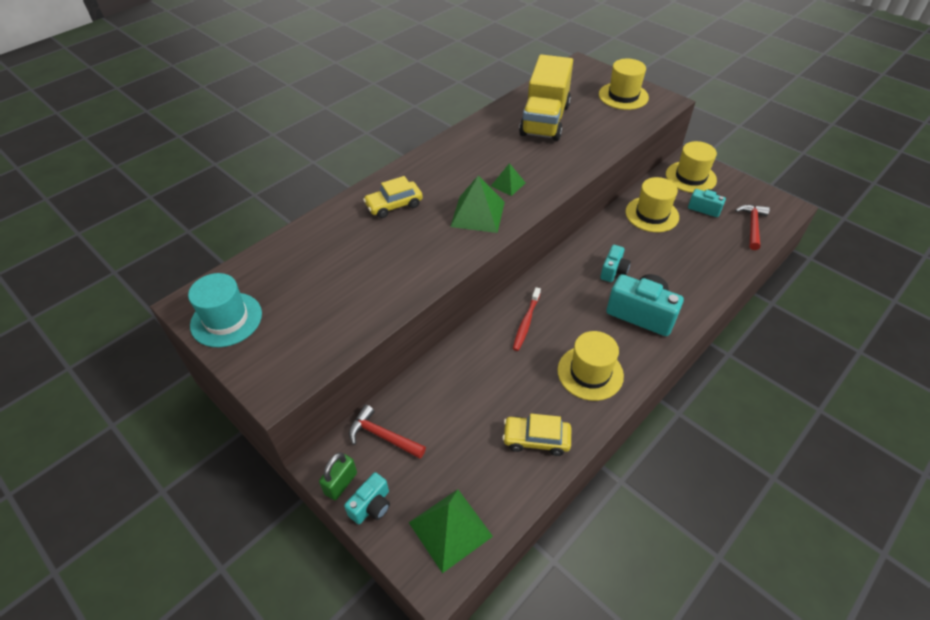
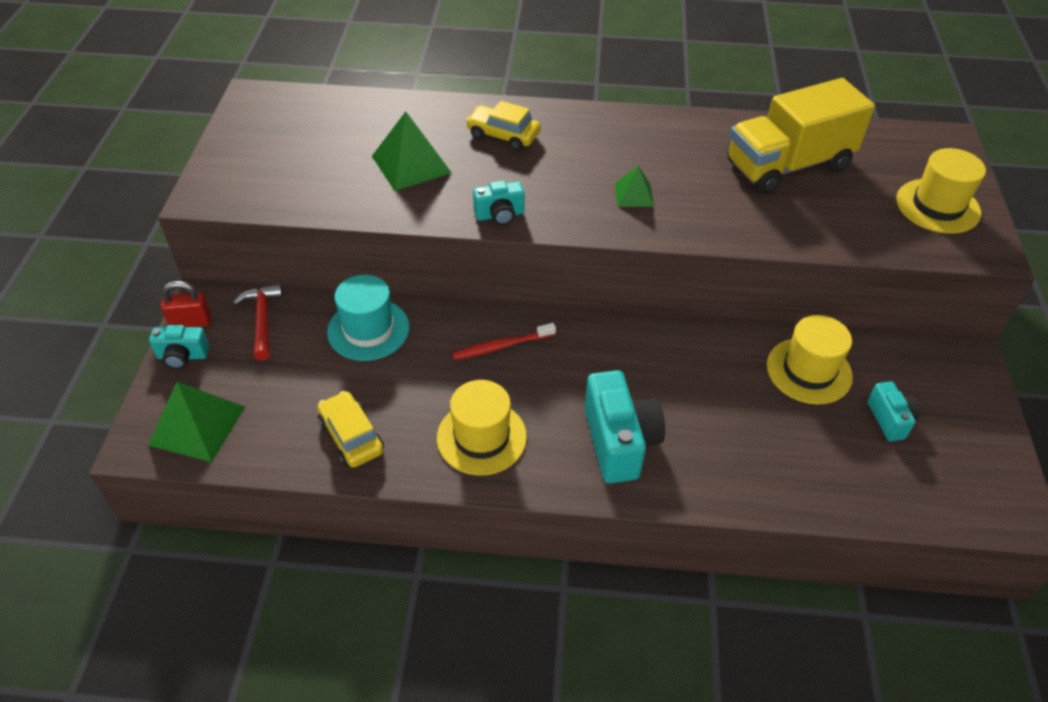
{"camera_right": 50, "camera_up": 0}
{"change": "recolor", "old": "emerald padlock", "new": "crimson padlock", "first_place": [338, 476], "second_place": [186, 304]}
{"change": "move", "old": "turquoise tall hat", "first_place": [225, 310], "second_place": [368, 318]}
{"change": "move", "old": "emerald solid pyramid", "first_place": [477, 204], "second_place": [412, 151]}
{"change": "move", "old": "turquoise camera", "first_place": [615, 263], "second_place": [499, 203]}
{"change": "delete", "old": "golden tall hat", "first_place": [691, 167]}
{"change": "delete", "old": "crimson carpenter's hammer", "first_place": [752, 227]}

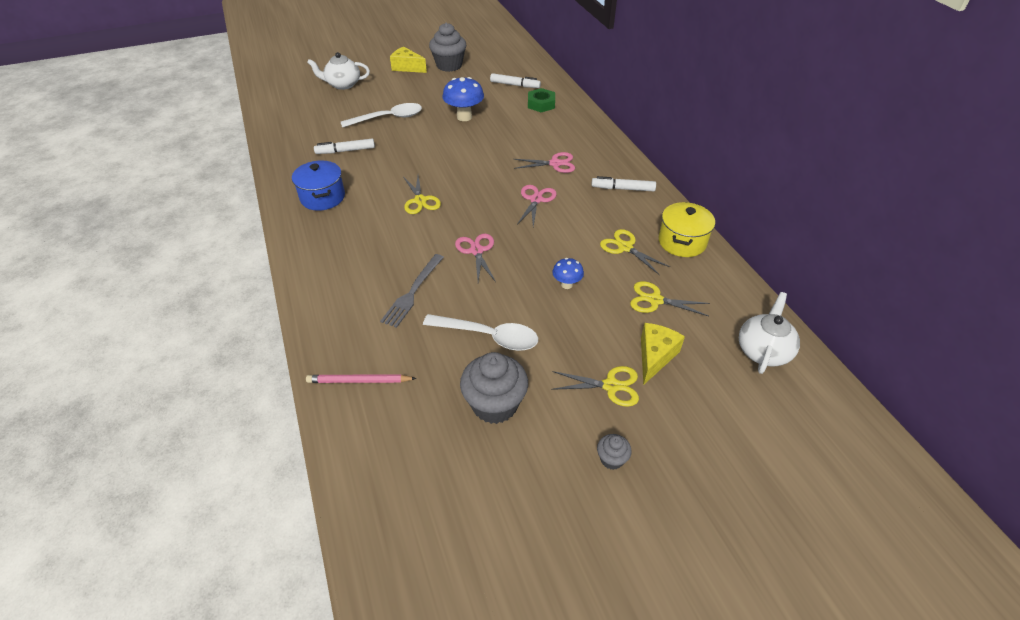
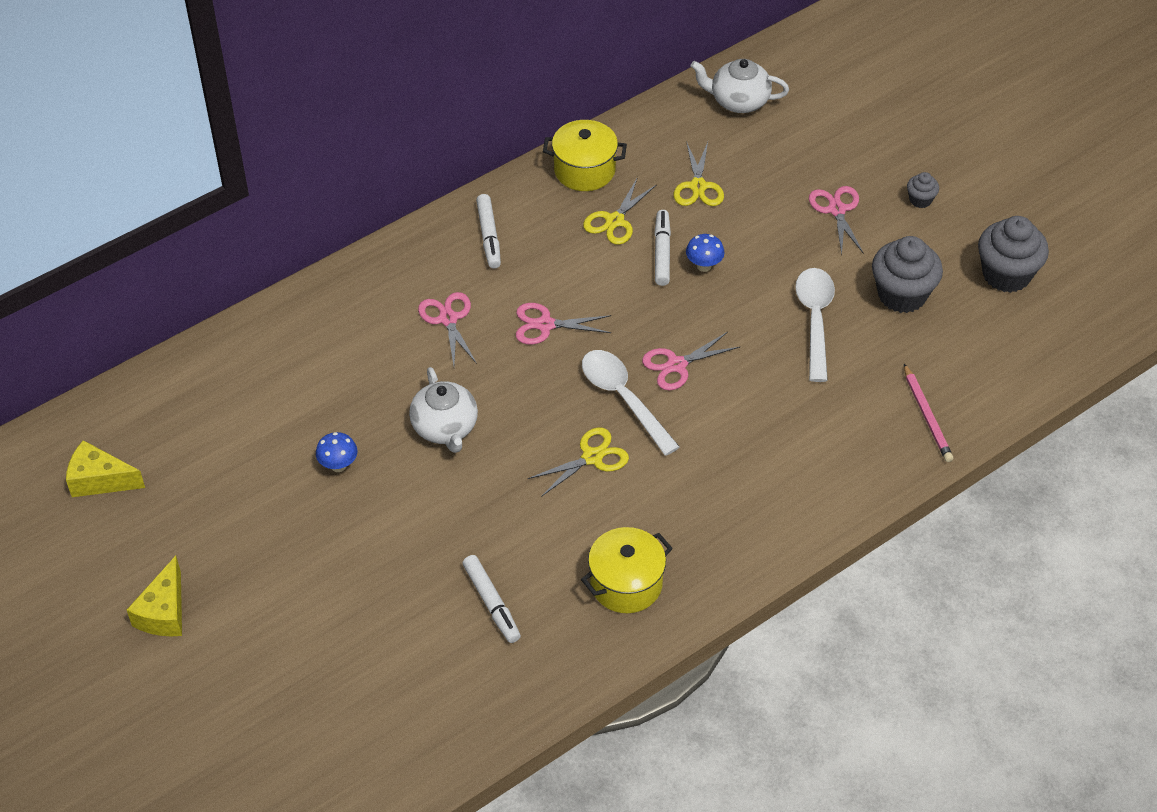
{"camera_right": -105, "camera_up": 5}
{"change": "move", "old": "golden cheese", "first_place": [663, 354], "second_place": [105, 468]}
{"change": "resize", "old": "cobalt toadstool", "first_place": [463, 99], "second_place": [336, 452], "factor": 0.56}
{"change": "move", "old": "snow-white teapot", "first_place": [338, 71], "second_place": [443, 410]}
{"change": "recolor", "old": "cobalt cooking pot", "new": "golden cooking pot", "first_place": [318, 185], "second_place": [627, 570]}
{"change": "move", "old": "snow-white spoon", "first_place": [381, 115], "second_place": [631, 403]}
{"change": "move", "old": "snow-white felt pen", "first_place": [515, 80], "second_place": [662, 248]}
{"change": "recolor", "old": "golden scissors", "new": "rosy scissors", "first_place": [595, 386], "second_place": [836, 220]}
{"change": "move", "old": "ash-grey fairy cake", "first_place": [447, 47], "second_place": [1013, 254]}
{"change": "delete", "old": "ash-grey table fork", "first_place": [412, 291]}
{"change": "delete", "old": "emerald hex nut", "first_place": [541, 100]}

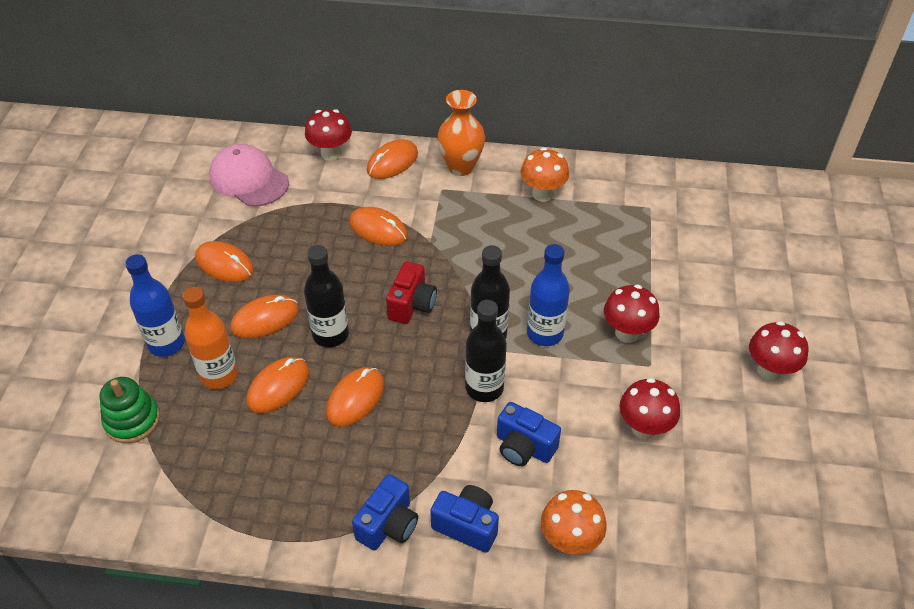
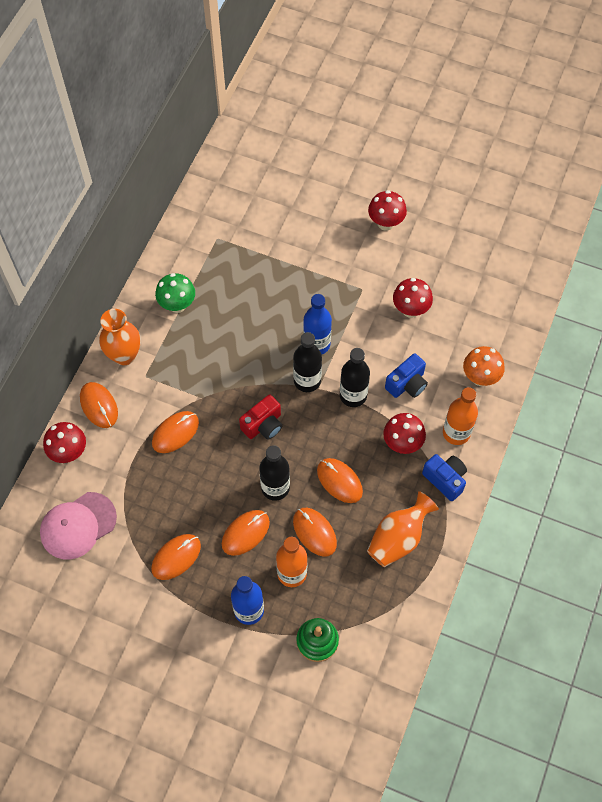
{"camera_right": -75, "camera_up": 15}
{"change": "recolor", "old": "bright orange toadstool", "new": "emerald toadstool", "first_place": [544, 174], "second_place": [175, 293]}
{"change": "rotate", "old": "bright orange computer mouse", "first_place": [264, 317], "second_place": [246, 533], "degrees": 60}
{"change": "rotate", "old": "crimson camera", "first_place": [411, 293], "second_place": [260, 417], "degrees": 105}
{"change": "insert", "new": "bright orange tall vase", "second_place": [403, 529]}
{"change": "move", "old": "crimson toadstool", "first_place": [632, 314], "second_place": [404, 433]}
{"change": "replace", "old": "cobalt camera", "new": "bright orange flask", "first_place": [464, 519], "second_place": [460, 416]}

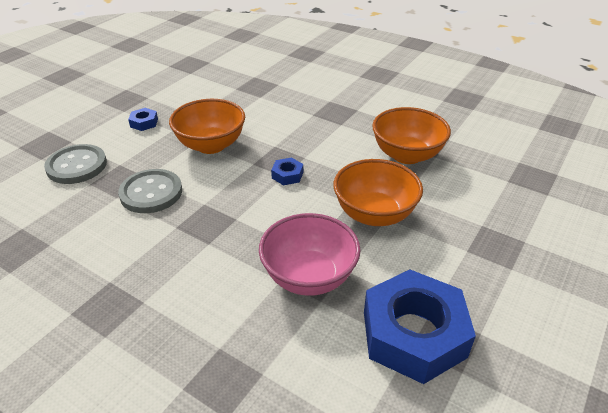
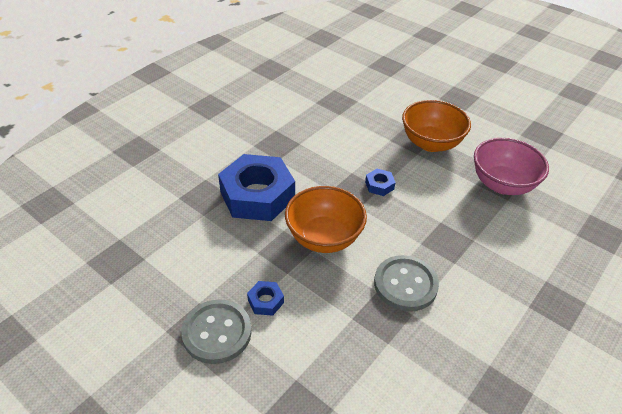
{"camera_right": -85, "camera_up": 5}
{"change": "move", "old": "ash-grey shirt button", "first_place": [75, 164], "second_place": [216, 331]}
{"change": "move", "old": "cobalt hex nut", "first_place": [420, 327], "second_place": [256, 187]}
{"change": "delete", "old": "bright orange bowl", "first_place": [411, 135]}

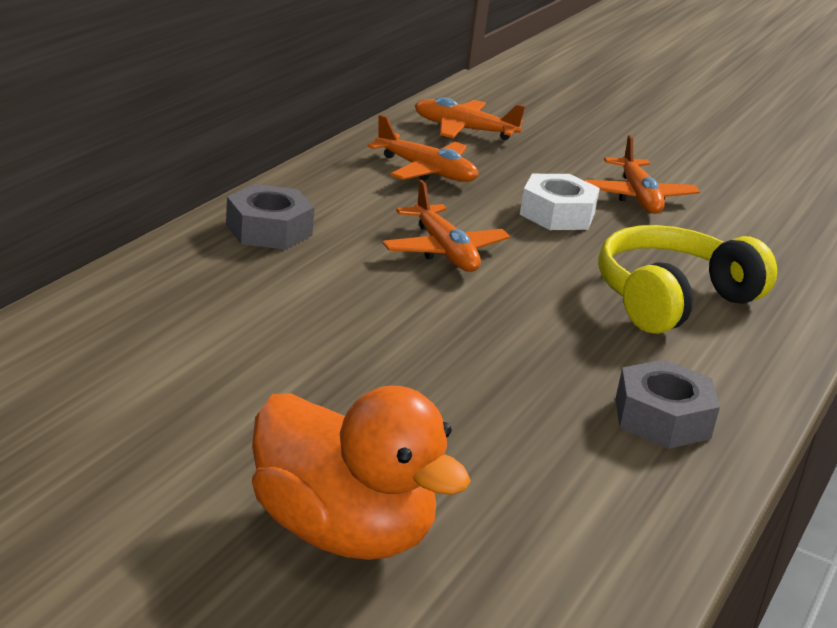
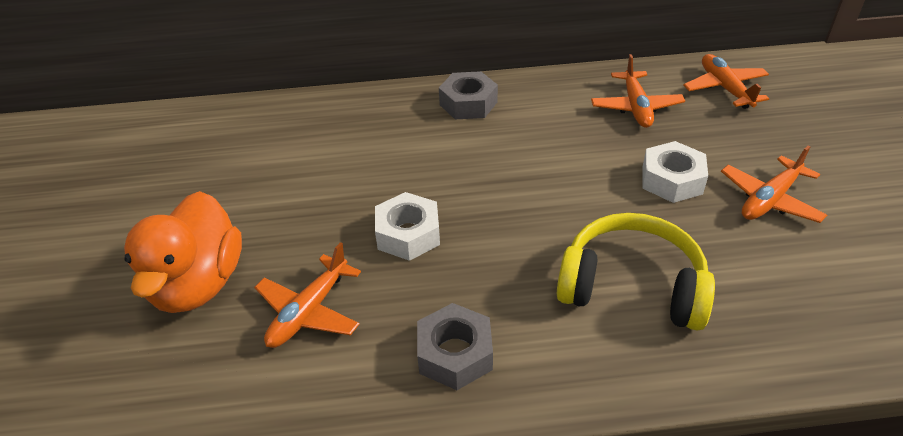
{"camera_right": 60, "camera_up": 15}
{"change": "move", "old": "bright orange toy plane", "first_place": [446, 226], "second_place": [307, 295]}
{"change": "insert", "new": "snow-white hex nut", "second_place": [407, 226]}

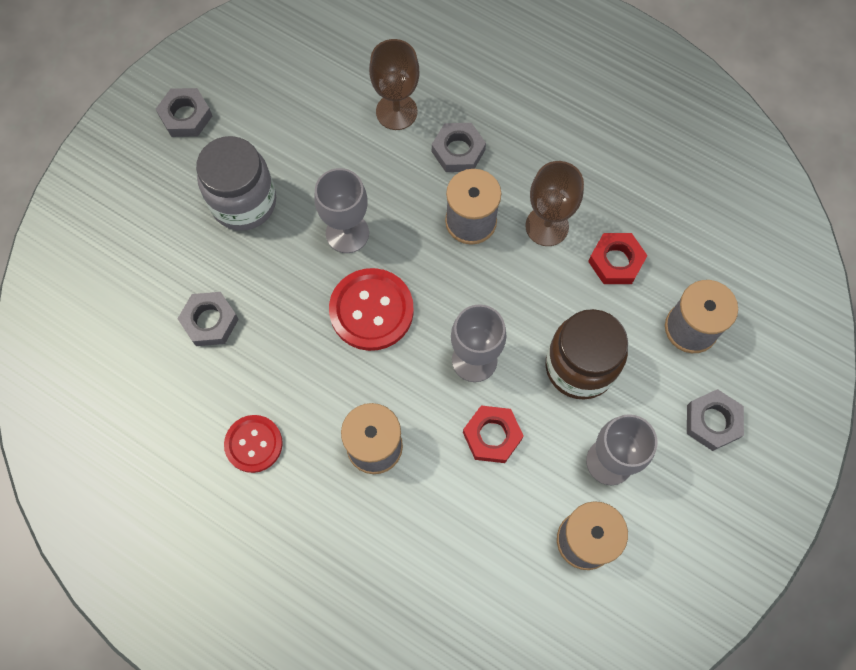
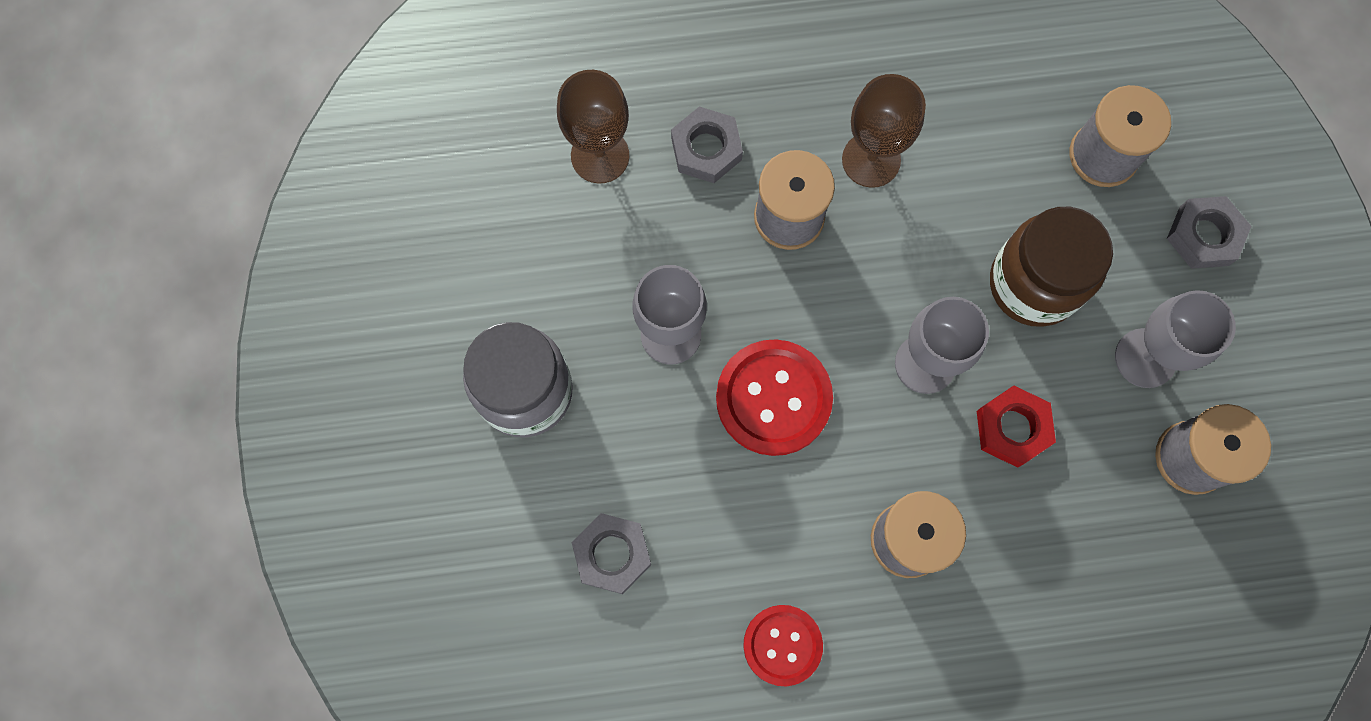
{"camera_right": -40, "camera_up": 5}
{"change": "delete", "old": "ash-grey hex nut", "first_place": [184, 112]}
{"change": "delete", "old": "crimson hex nut", "first_place": [618, 258]}

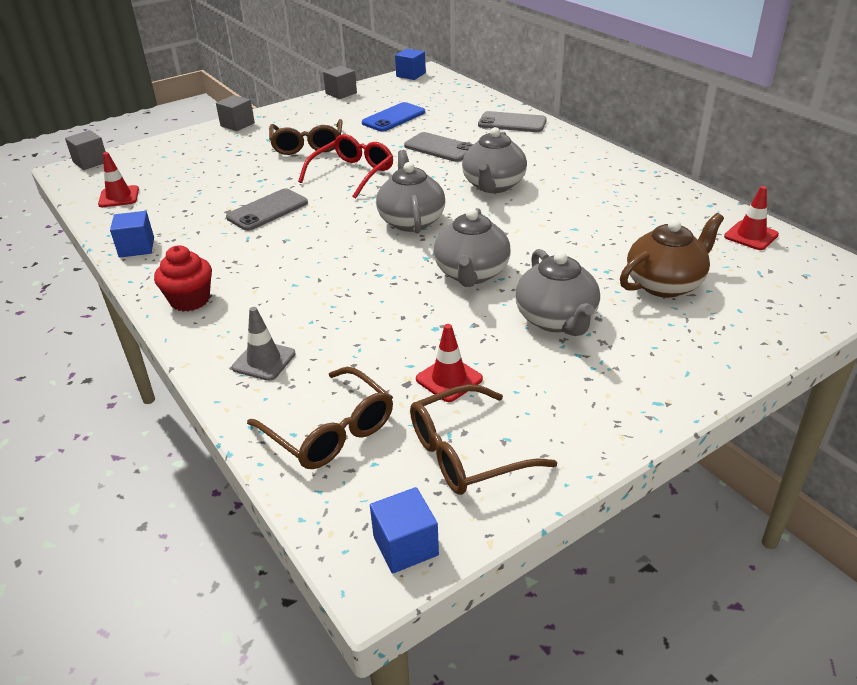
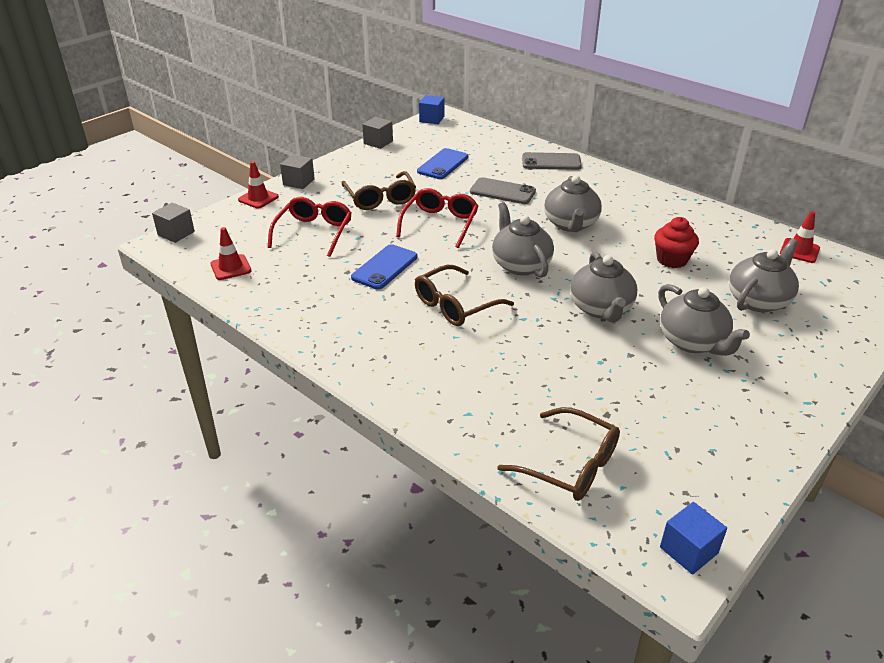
{"camera_right": -15, "camera_up": 0}
{"change": "move", "old": "crimson safety cone", "first_place": [449, 363], "second_place": [258, 184]}
{"change": "insert", "new": "crimson glasses", "second_place": [310, 227]}
{"change": "recolor", "old": "ash-grey mobile phone", "new": "cobalt mobile phone", "first_place": [267, 209], "second_place": [384, 266]}
{"change": "move", "old": "dark brown glasses", "first_place": [483, 439], "second_place": [464, 295]}
{"change": "move", "old": "crimson fairy cake", "first_place": [183, 278], "second_place": [676, 242]}
{"change": "recolor", "old": "dark brown teapot", "new": "ash-grey teapot", "first_place": [672, 255], "second_place": [764, 275]}
{"change": "delete", "old": "cobalt solid cube", "first_place": [132, 234]}
{"change": "delete", "old": "ash-grey safety cone", "first_place": [264, 344]}

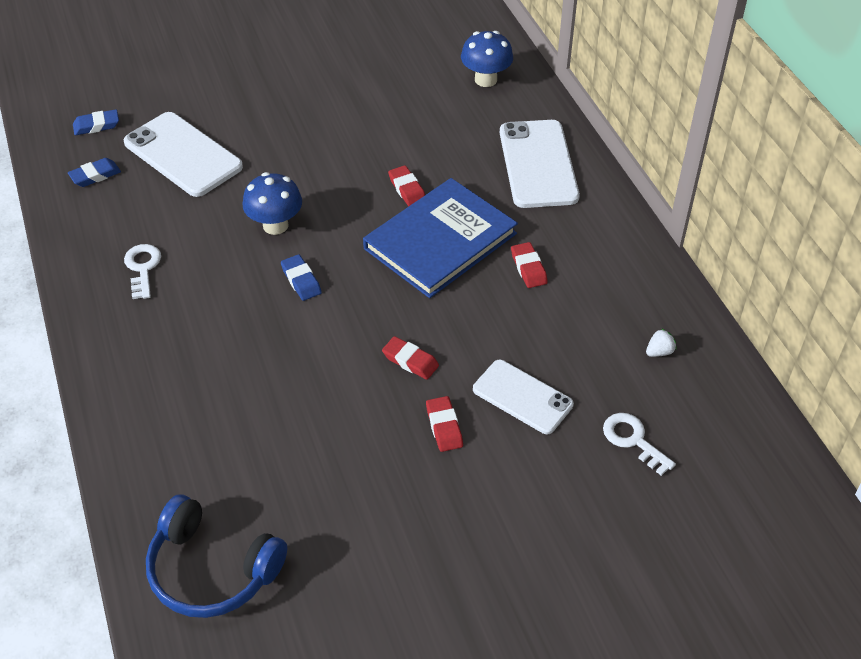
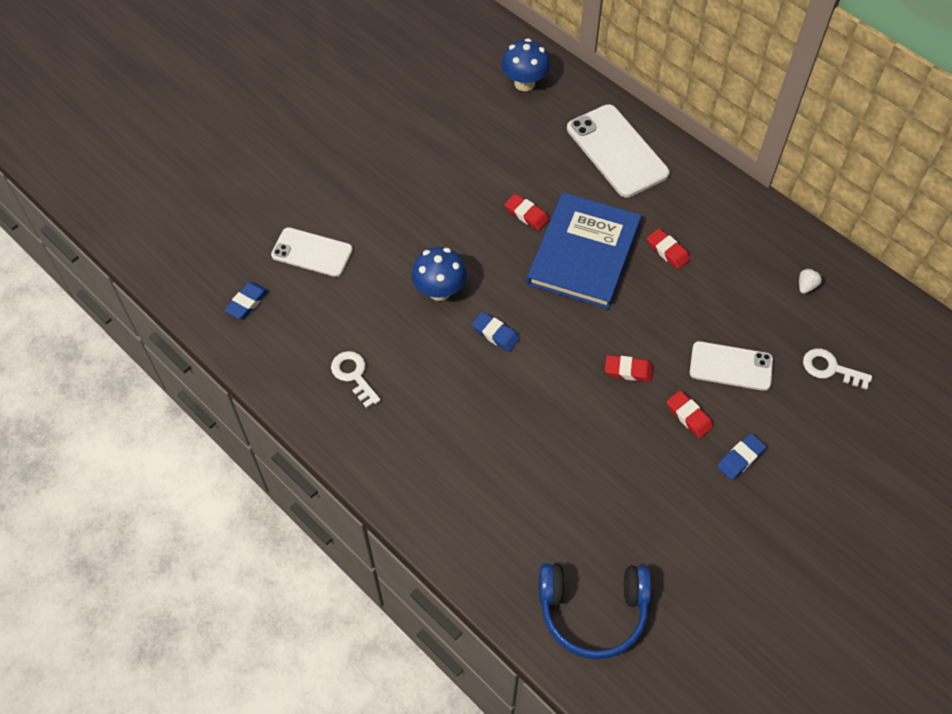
{"camera_right": -25, "camera_up": 10}
{"change": "resize", "old": "snow-white mobile phone", "first_place": [183, 154], "second_place": [312, 252], "factor": 0.65}
{"change": "move", "old": "cobalt gum eraser", "first_place": [96, 122], "second_place": [741, 456]}

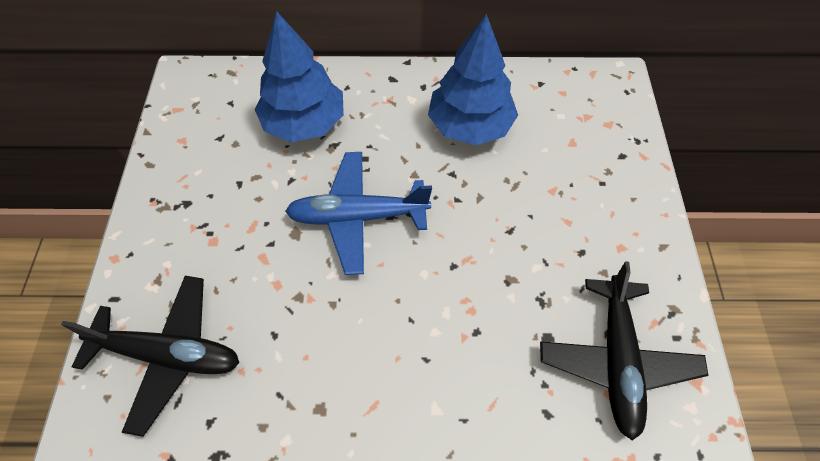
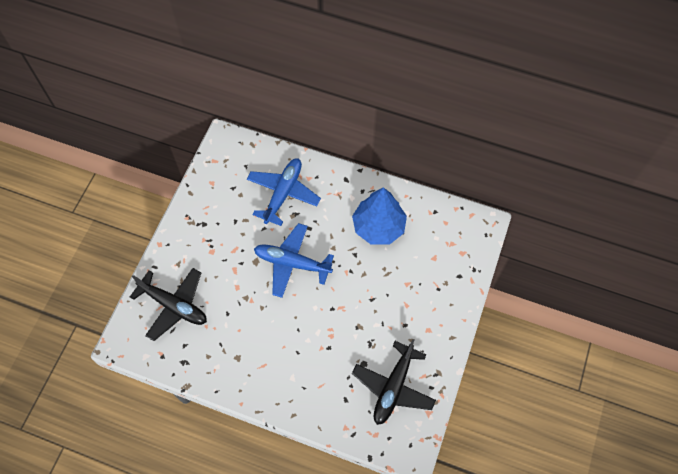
{"camera_right": 20, "camera_up": 5}
{"change": "replace", "old": "cobalt toy tree", "new": "cobalt toy plane", "first_place": [299, 76], "second_place": [284, 192]}

